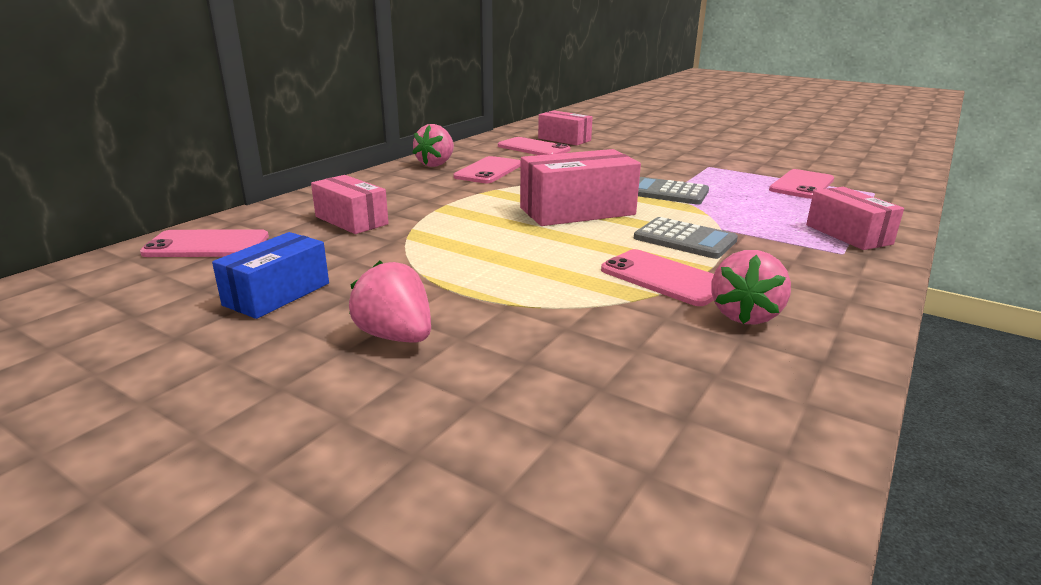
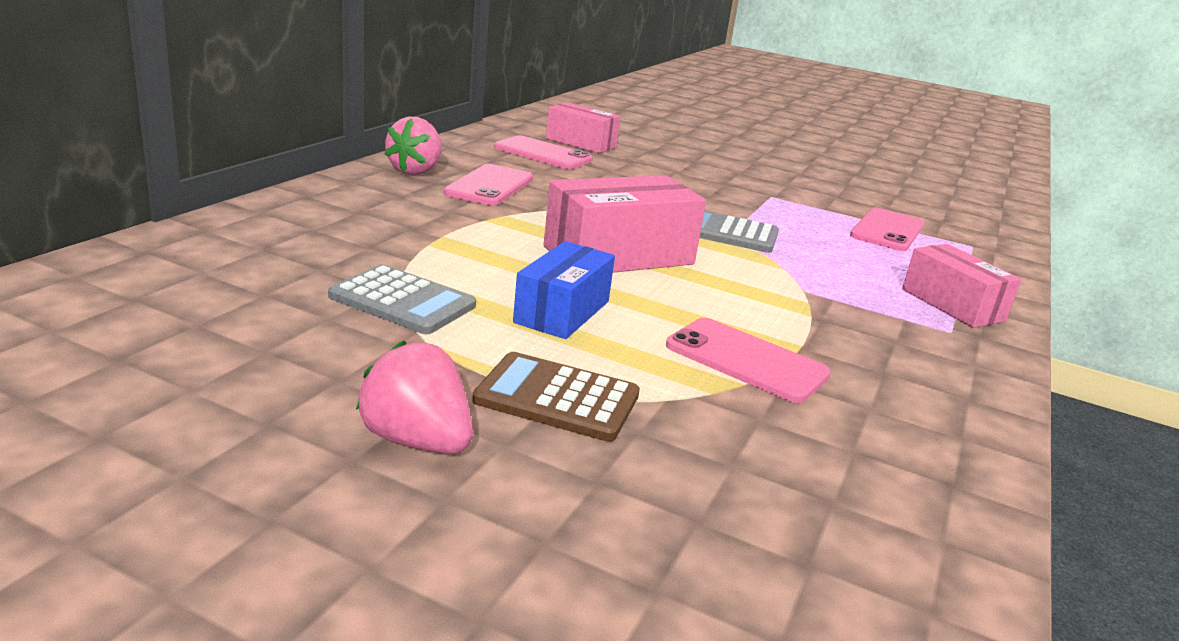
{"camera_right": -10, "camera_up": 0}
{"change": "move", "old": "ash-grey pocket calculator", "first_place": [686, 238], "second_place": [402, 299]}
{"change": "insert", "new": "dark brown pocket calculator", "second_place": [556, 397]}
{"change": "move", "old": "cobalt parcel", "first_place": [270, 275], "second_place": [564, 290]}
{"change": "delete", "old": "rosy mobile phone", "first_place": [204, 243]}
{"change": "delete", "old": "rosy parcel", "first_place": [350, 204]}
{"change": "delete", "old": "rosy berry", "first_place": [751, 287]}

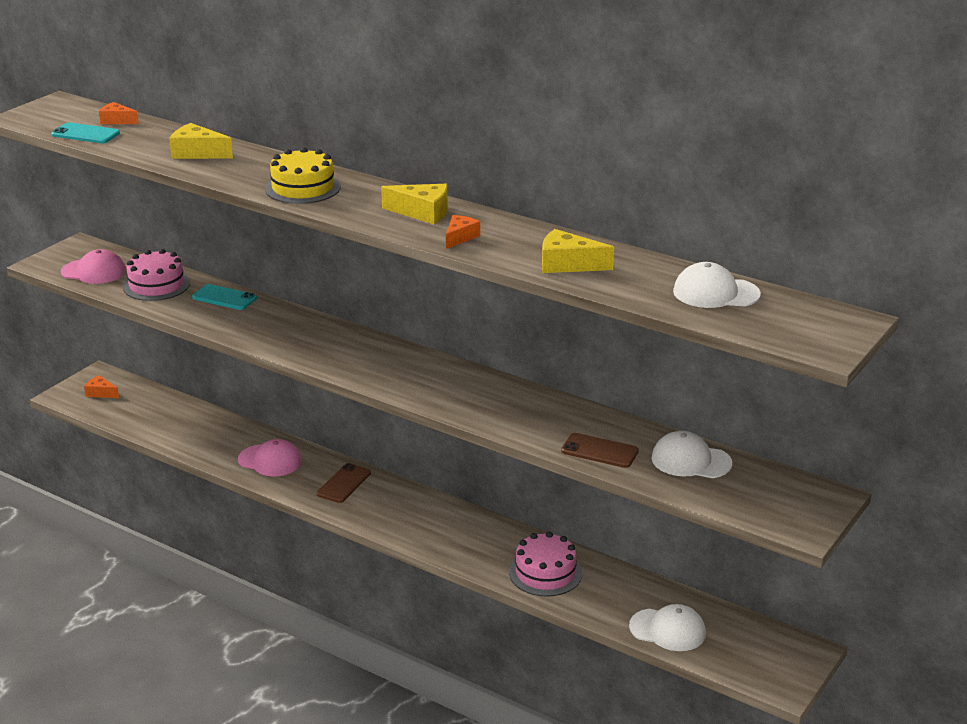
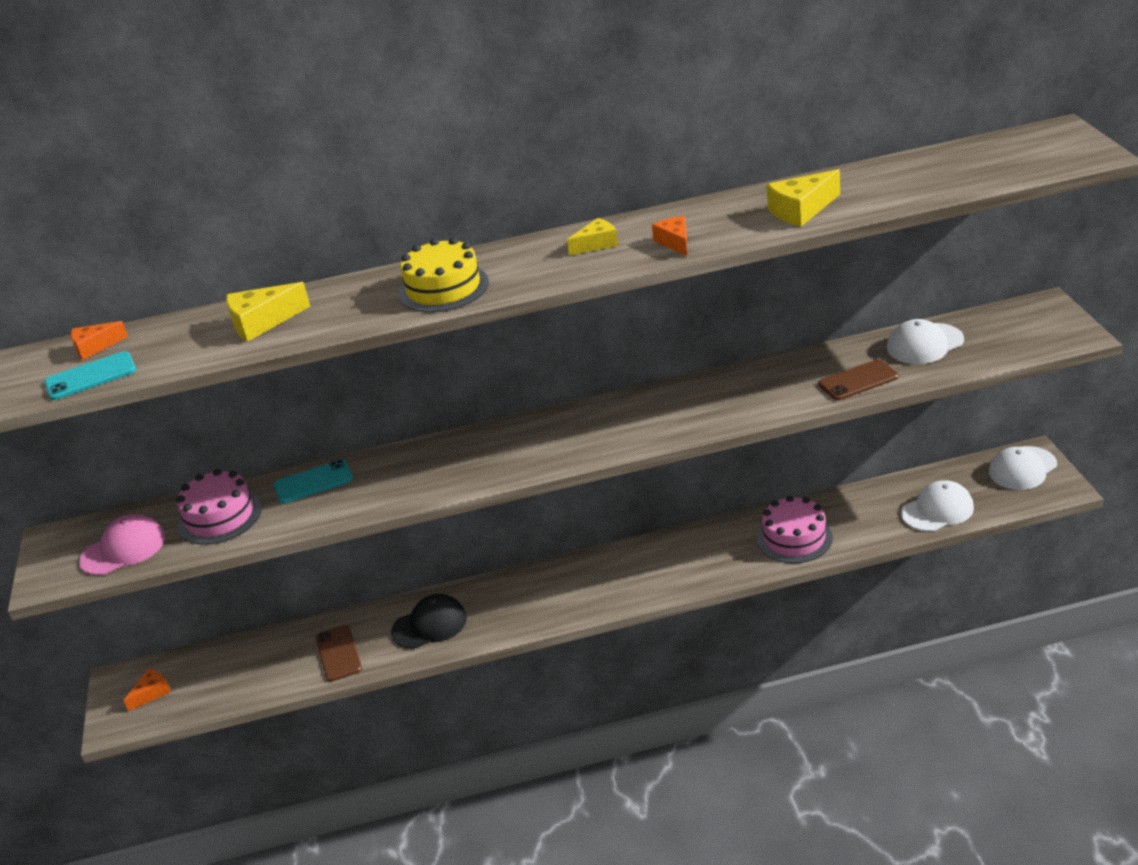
{"camera_right": -40, "camera_up": 5}
{"change": "rotate", "old": "bright orange cheese", "first_place": [101, 386], "second_place": [147, 690], "degrees": 150}
{"change": "move", "old": "dark brown mobile phone", "first_place": [344, 483], "second_place": [339, 653]}
{"change": "recolor", "old": "rosy peaked cap", "new": "black peaked cap", "first_place": [270, 457], "second_place": [429, 621]}
{"change": "resize", "old": "golden cheese", "first_place": [414, 204], "second_place": [592, 237], "factor": 0.66}
{"change": "move", "old": "snow-white peaked cap", "first_place": [717, 285], "second_place": [1023, 468]}

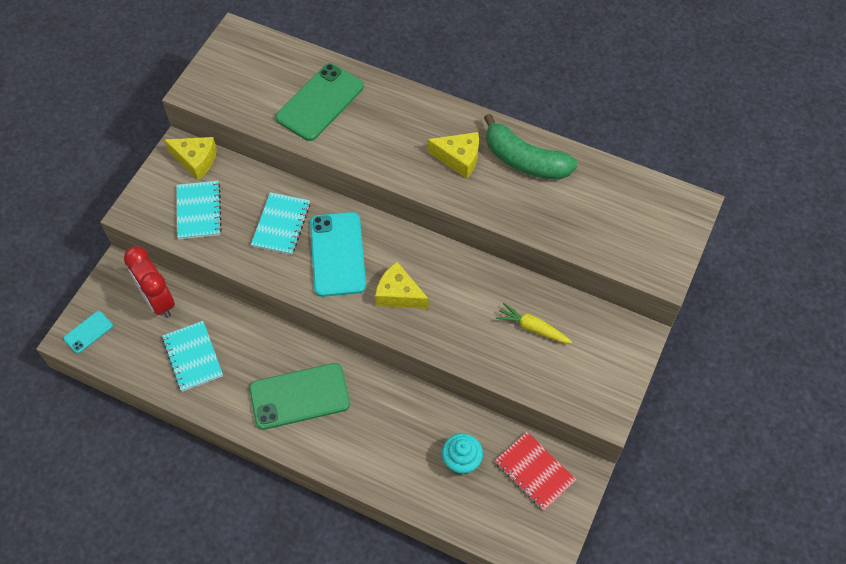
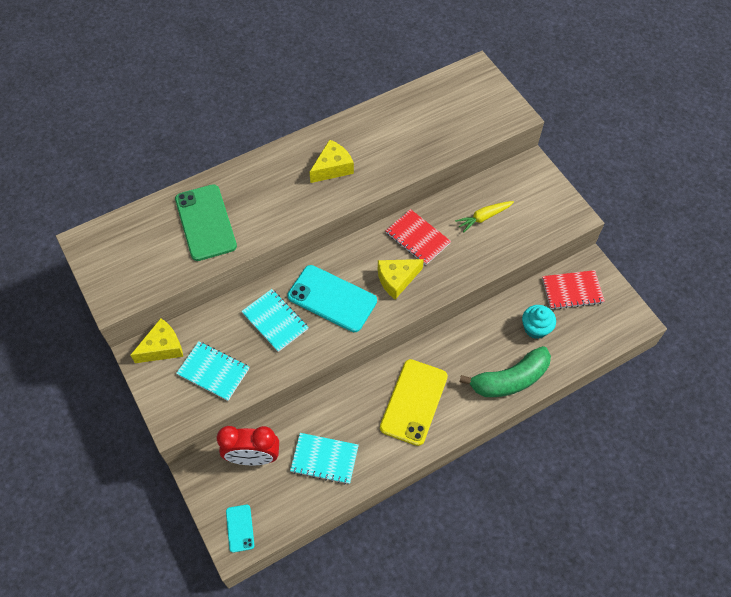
{"camera_right": -55, "camera_up": 0}
{"change": "recolor", "old": "emerald mobile phone", "new": "golden mobile phone", "first_place": [299, 396], "second_place": [414, 402]}
{"change": "insert", "new": "crimson notebook", "second_place": [418, 237]}
{"change": "move", "old": "emerald banana fruit", "first_place": [531, 147], "second_place": [505, 371]}

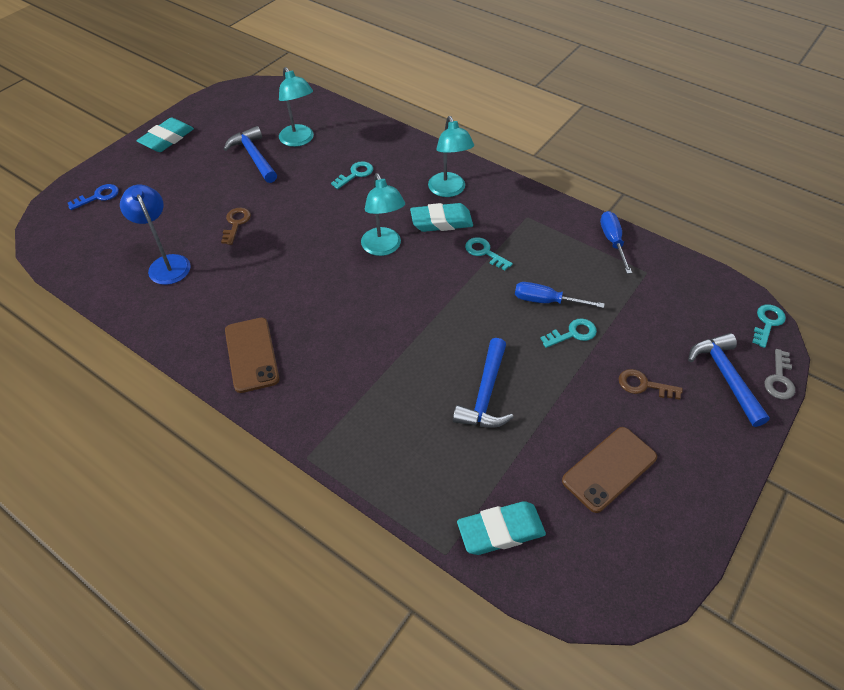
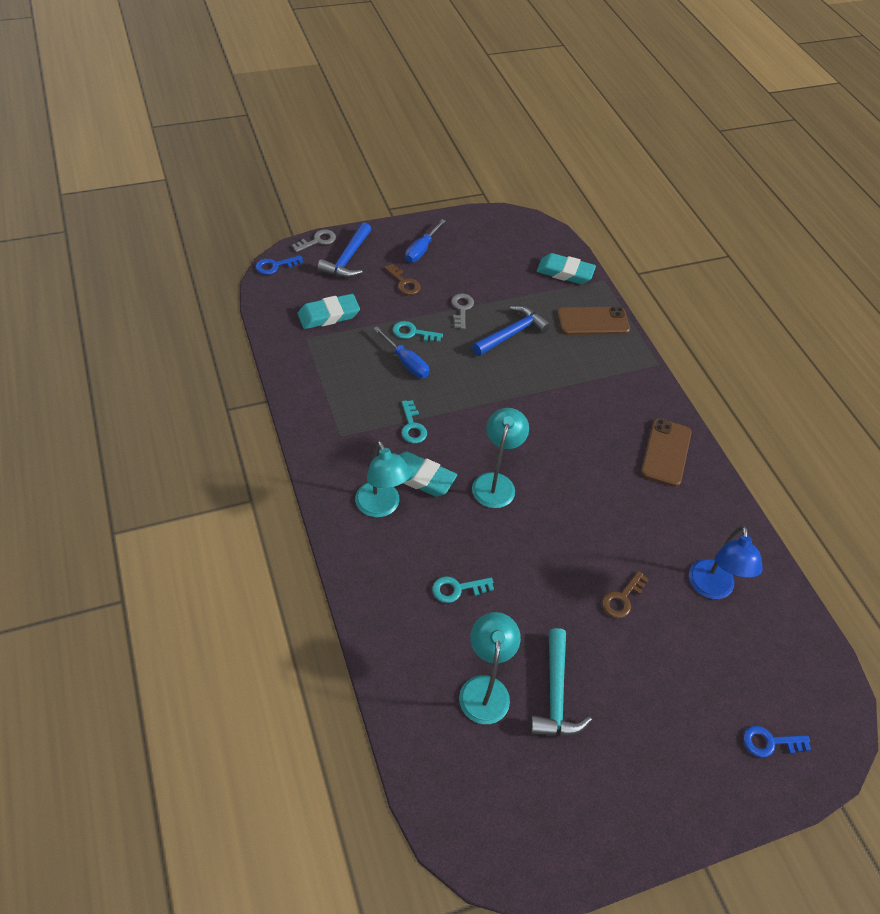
{"camera_right": -150, "camera_up": 0}
{"change": "recolor", "old": "turquoise door key", "new": "cobalt door key", "first_place": [769, 326], "second_place": [279, 265]}
{"change": "move", "old": "turquoise gum eraser", "first_place": [165, 134], "second_place": [329, 311]}
{"change": "rotate", "old": "turquoise reading lamp", "first_place": [451, 156], "second_place": [383, 479], "degrees": 135}
{"change": "move", "old": "cobalt hand screwdriver", "first_place": [616, 242], "second_place": [425, 241]}
{"change": "insert", "new": "ash-grey door key", "second_place": [462, 311]}
{"change": "recolor", "old": "cobalt carpenter's hammer", "new": "turquoise carpenter's hammer", "first_place": [250, 154], "second_place": [561, 682]}
{"change": "move", "old": "dark brown mobile phone", "first_place": [609, 470], "second_place": [593, 321]}

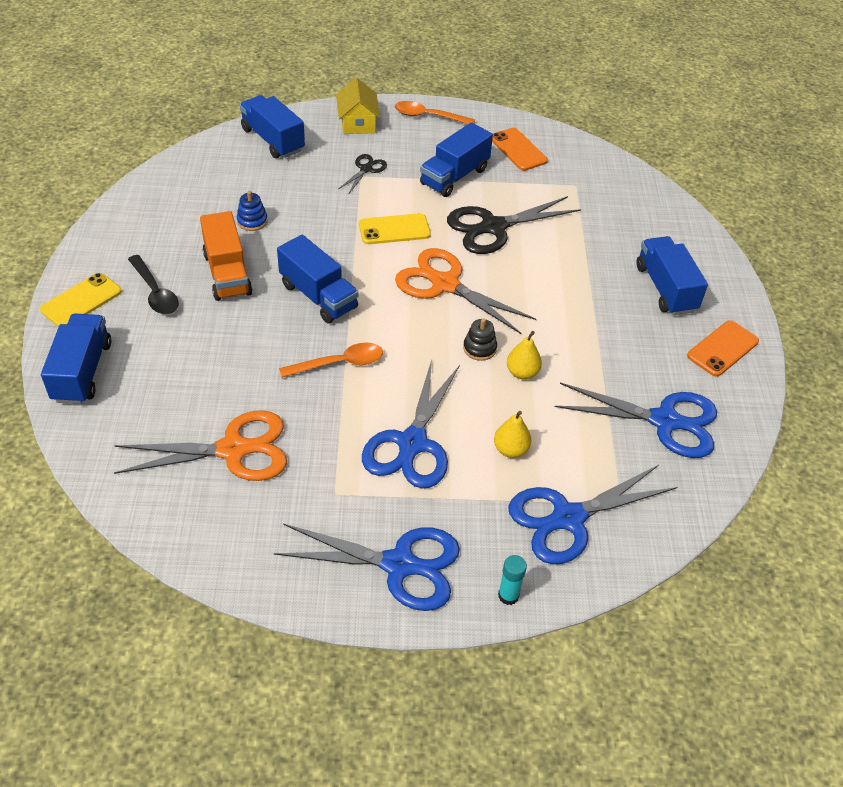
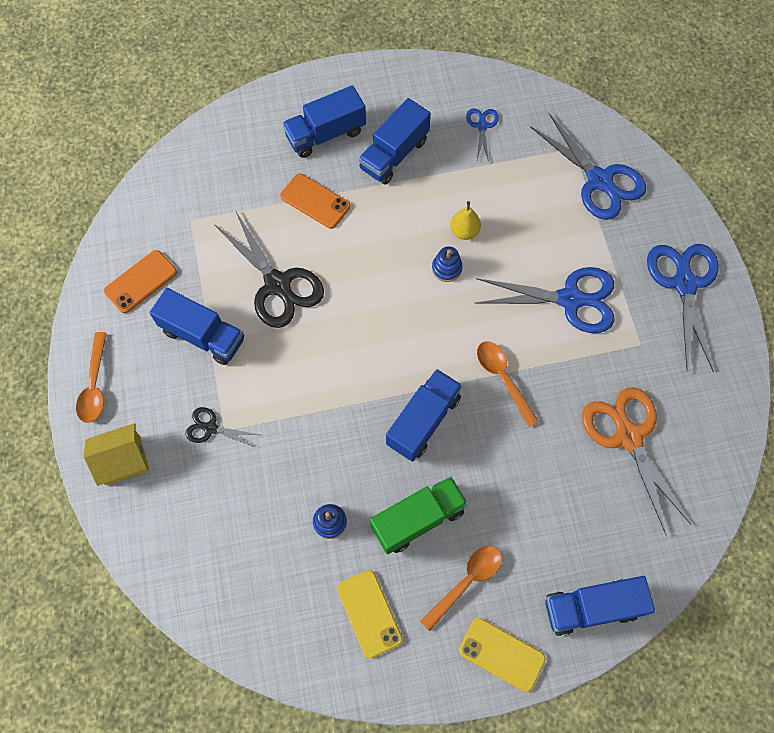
{"camera_right": -100, "camera_up": 20}
{"change": "move", "old": "bright orange mobile phone", "first_place": [723, 348], "second_place": [315, 201]}
{"change": "move", "old": "golden mobile phone", "first_place": [395, 228], "second_place": [370, 614]}
{"change": "move", "old": "cobalt truck", "first_place": [272, 126], "second_place": [395, 141]}
{"change": "recolor", "old": "bright orange truck", "new": "emerald truck", "first_place": [226, 256], "second_place": [419, 515]}
{"change": "recolor", "old": "black spoon", "new": "bright orange spoon", "first_place": [153, 284], "second_place": [461, 588]}
{"change": "recolor", "old": "black stacking rings", "new": "cobalt stacking rings", "first_place": [480, 339], "second_place": [447, 264]}
{"change": "resize", "old": "cobalt scissors", "first_place": [636, 420], "second_place": [482, 135], "factor": 0.49}
{"change": "delete", "old": "bright orange scissors", "first_place": [465, 291]}
{"change": "delete", "old": "golden pear", "first_place": [513, 434]}
{"change": "delete", "old": "turquoise glue stick", "first_place": [512, 580]}

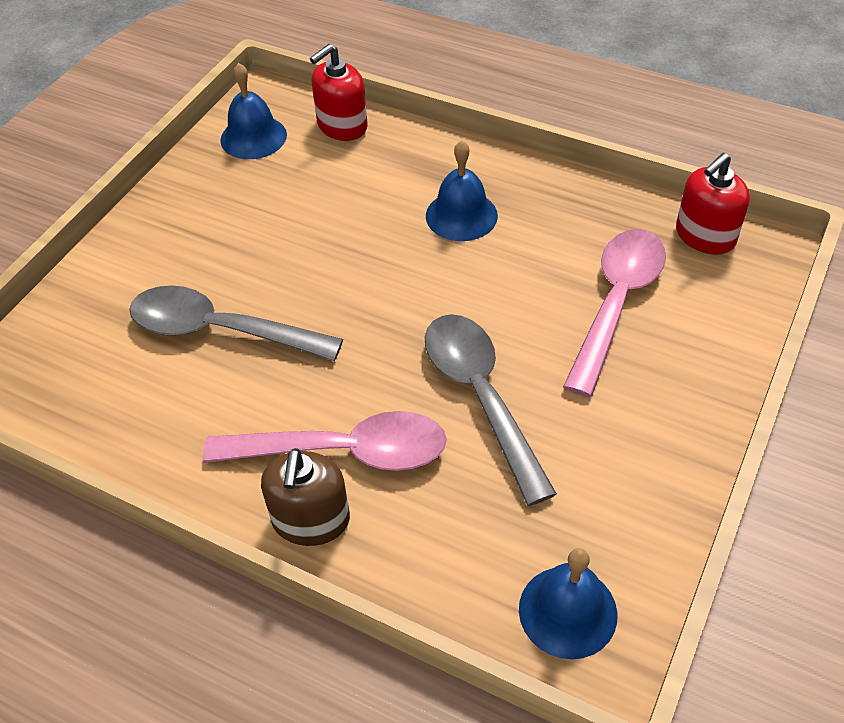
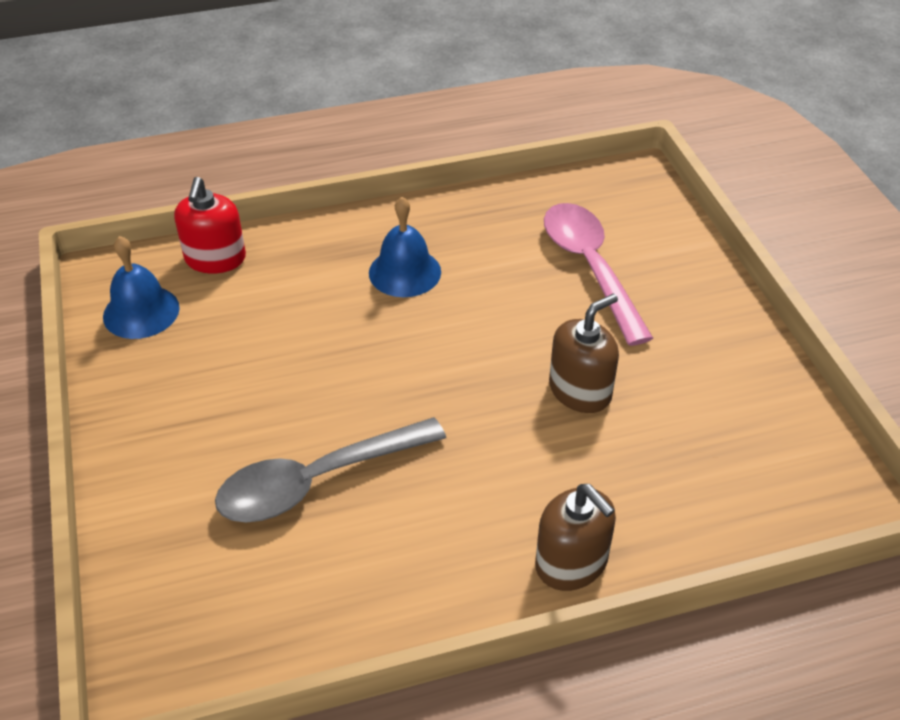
{"camera_right": -45, "camera_up": -5}
{"change": "replace", "old": "ash-grey spoon", "new": "dark brown soap dispenser", "first_place": [491, 410], "second_place": [584, 353]}
{"change": "delete", "old": "rosy spoon", "first_place": [325, 441]}
{"change": "delete", "old": "cobalt bell", "first_place": [568, 603]}
{"change": "delete", "old": "crimson soap dispenser", "first_place": [713, 204]}

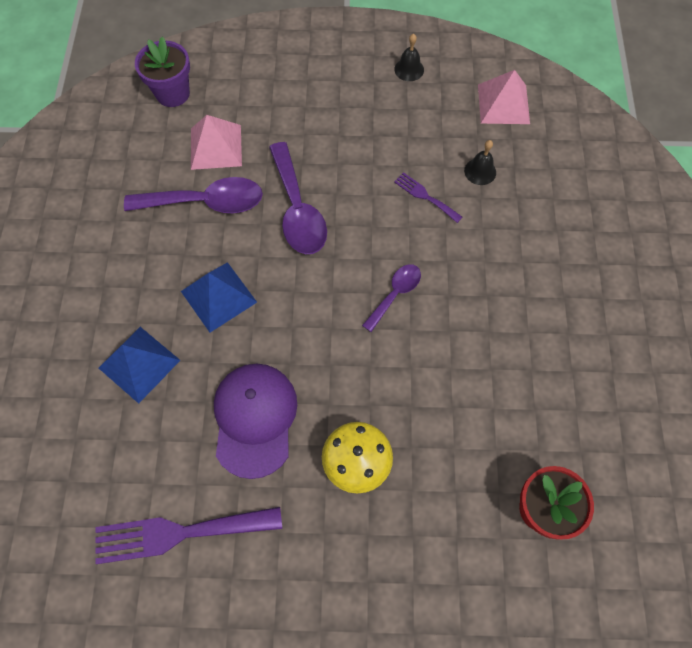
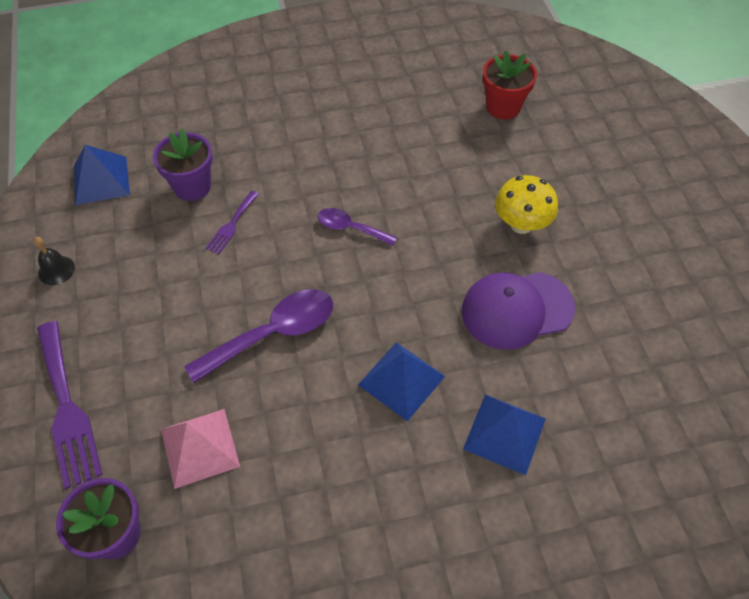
{"camera_right": -105, "camera_up": -10}
{"change": "move", "old": "purple table fork", "first_place": [188, 535], "second_place": [70, 405]}
{"change": "recolor", "old": "rosy solid pyramid", "new": "cobalt solid pyramid", "first_place": [504, 97], "second_place": [102, 175]}
{"change": "replace", "old": "black bell", "new": "purple potted plant", "first_place": [480, 162], "second_place": [183, 164]}
{"change": "delete", "old": "purple spoon", "first_place": [193, 195]}

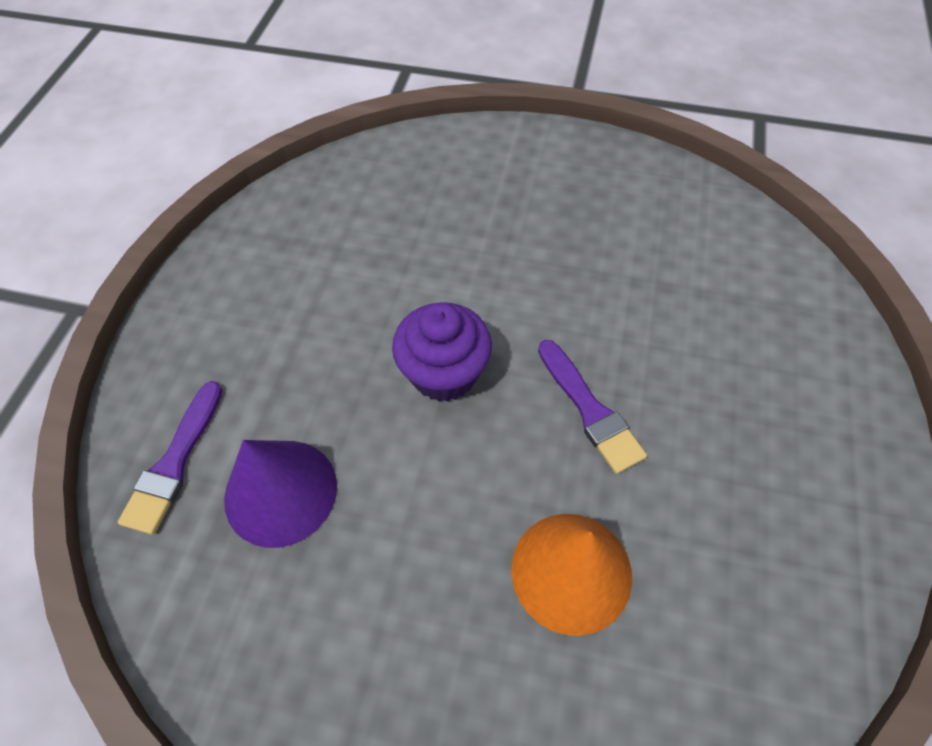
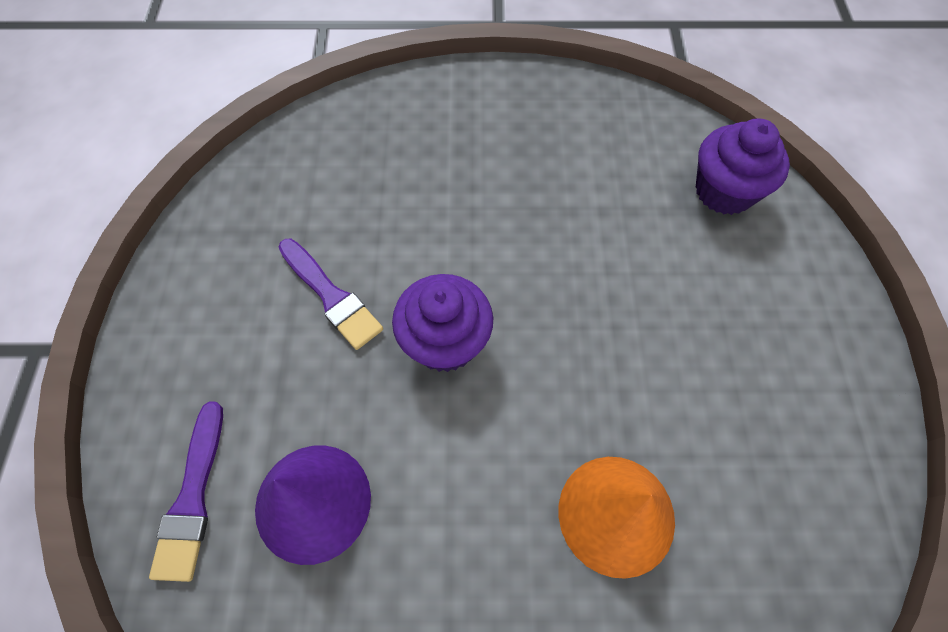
{"camera_right": -15, "camera_up": 5}
{"change": "move", "old": "purple paint brush", "first_place": [592, 407], "second_place": [331, 294]}
{"change": "insert", "new": "purple fairy cake", "second_place": [743, 167]}

